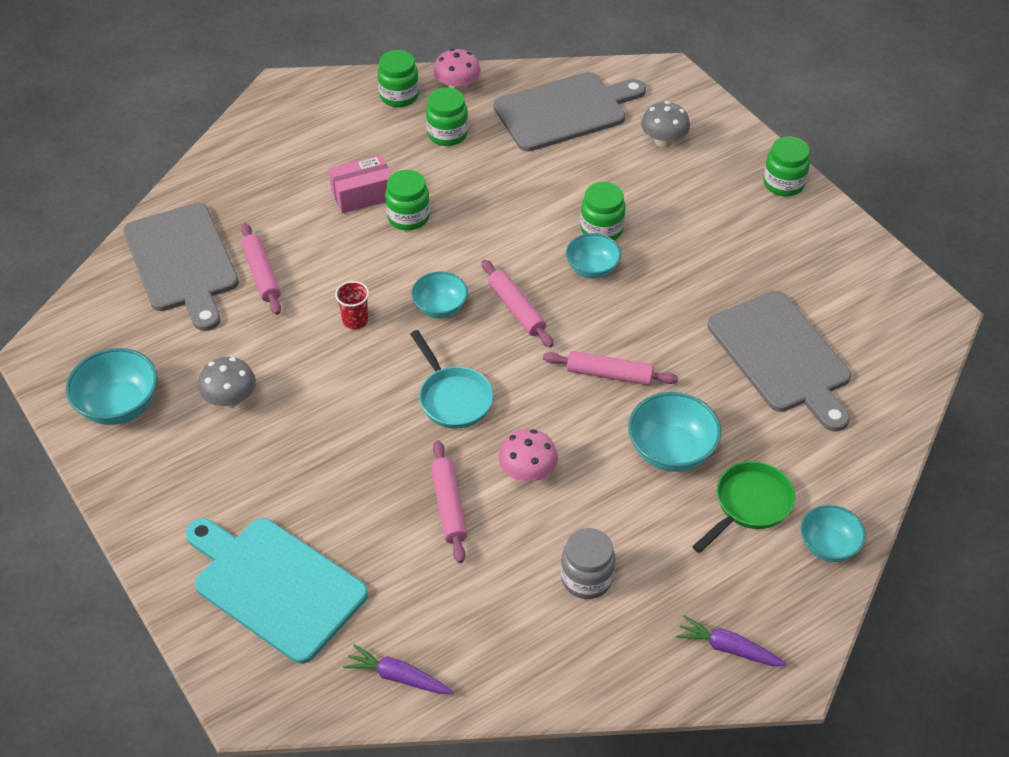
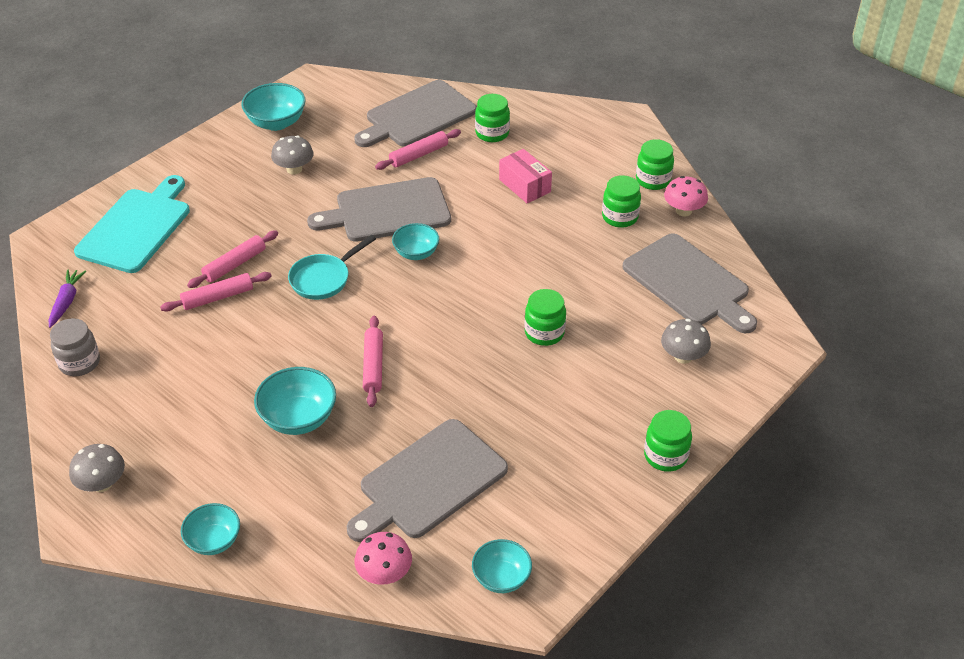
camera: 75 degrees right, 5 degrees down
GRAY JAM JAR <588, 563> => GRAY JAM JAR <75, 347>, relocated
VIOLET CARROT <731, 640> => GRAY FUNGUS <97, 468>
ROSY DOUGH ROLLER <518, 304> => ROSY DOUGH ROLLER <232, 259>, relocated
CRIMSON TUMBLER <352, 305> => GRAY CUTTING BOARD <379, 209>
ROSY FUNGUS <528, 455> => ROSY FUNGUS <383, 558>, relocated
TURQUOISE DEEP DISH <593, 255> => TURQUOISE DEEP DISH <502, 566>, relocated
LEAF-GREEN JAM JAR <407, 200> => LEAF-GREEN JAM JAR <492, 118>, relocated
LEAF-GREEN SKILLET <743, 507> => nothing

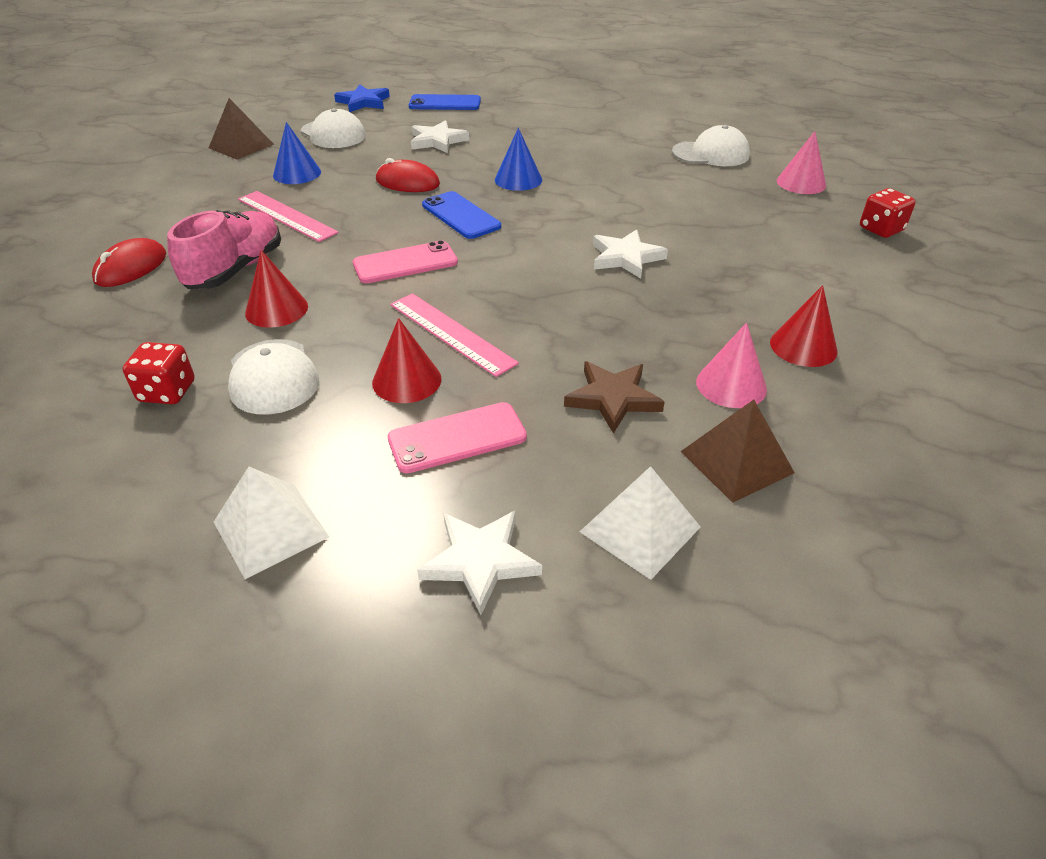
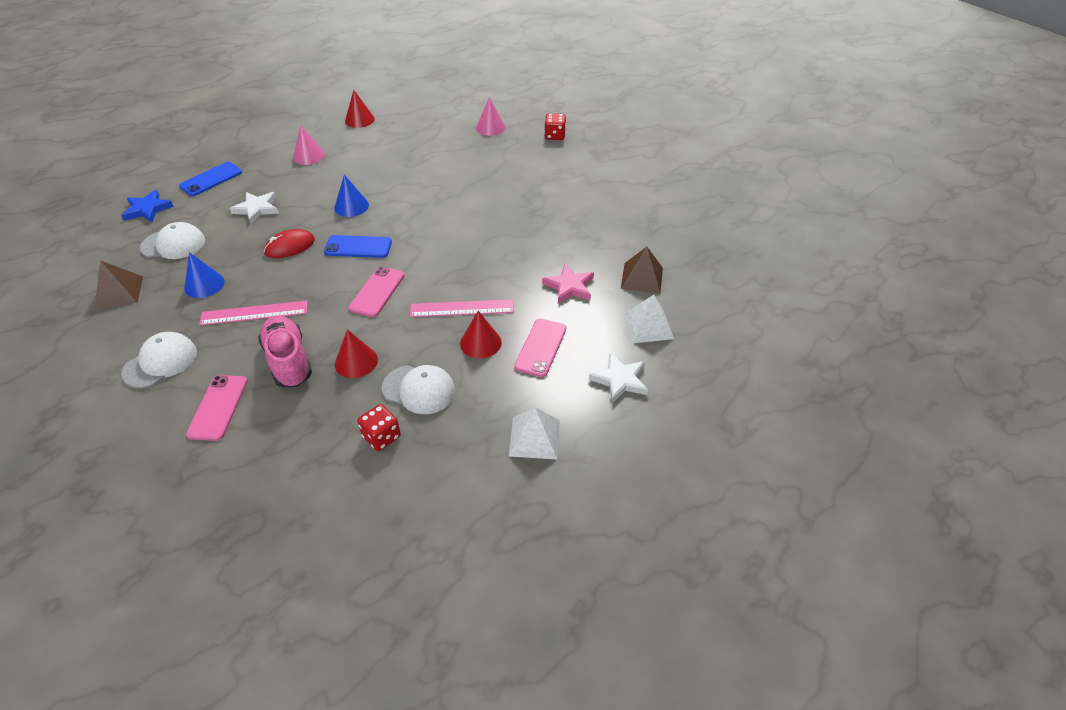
camera: 50 degrees left, 5 degrees up
PURE WHITE CAP <711, 145> => PURE WHITE CAP <159, 360>, relocated
CRIMSON PC MOUSE <129, 262> => ROSY MOBILE PHONE <217, 408>
ROSY SOLID CONE <731, 365> => ROSY SOLID CONE <309, 145>, relocated
CRIMSON SOLID CONE <803, 326> => CRIMSON SOLID CONE <360, 109>, relocated
BROWN STAR SHAPE <614, 397> => ROSY STAR SHAPE <568, 283>
PURE WHITE STAR SHAPE <630, 253> => nothing

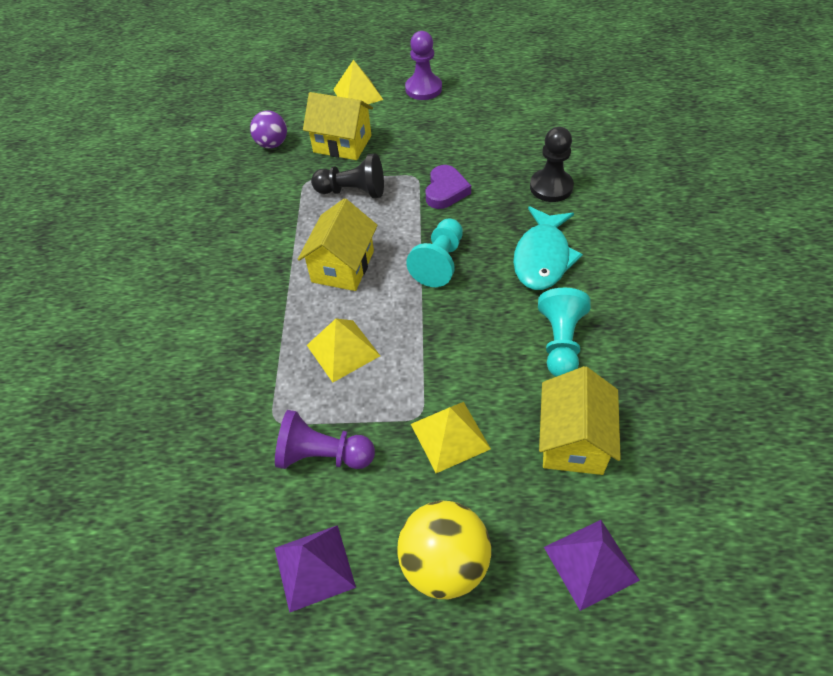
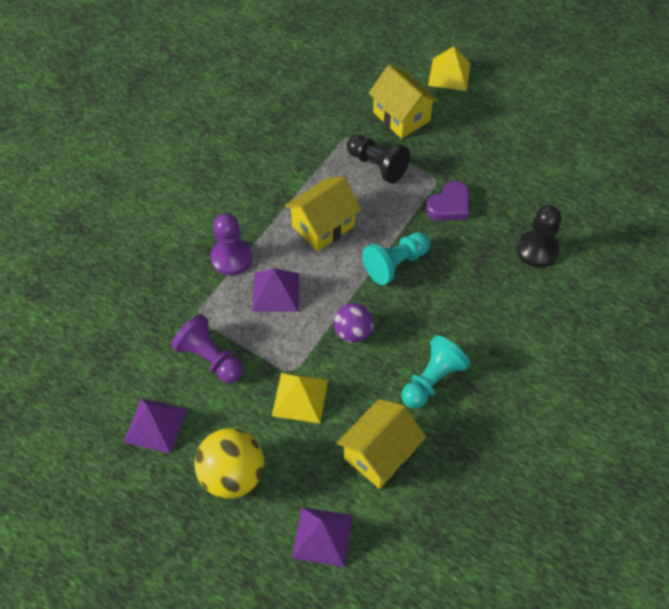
camera: 30 degrees right, 5 degrees up
VIOLET GAME PAWN <423, 65> => VIOLET GAME PAWN <231, 244>, relocated
BRIGHT YELLOW PYRAMID SHAPE <343, 350> => VIOLET PYRAMID SHAPE <275, 290>
VIOLET PLAY BALL <268, 130> => VIOLET PLAY BALL <354, 323>, relocated
TURQUOISE FISH FIGURE <548, 248> => nothing

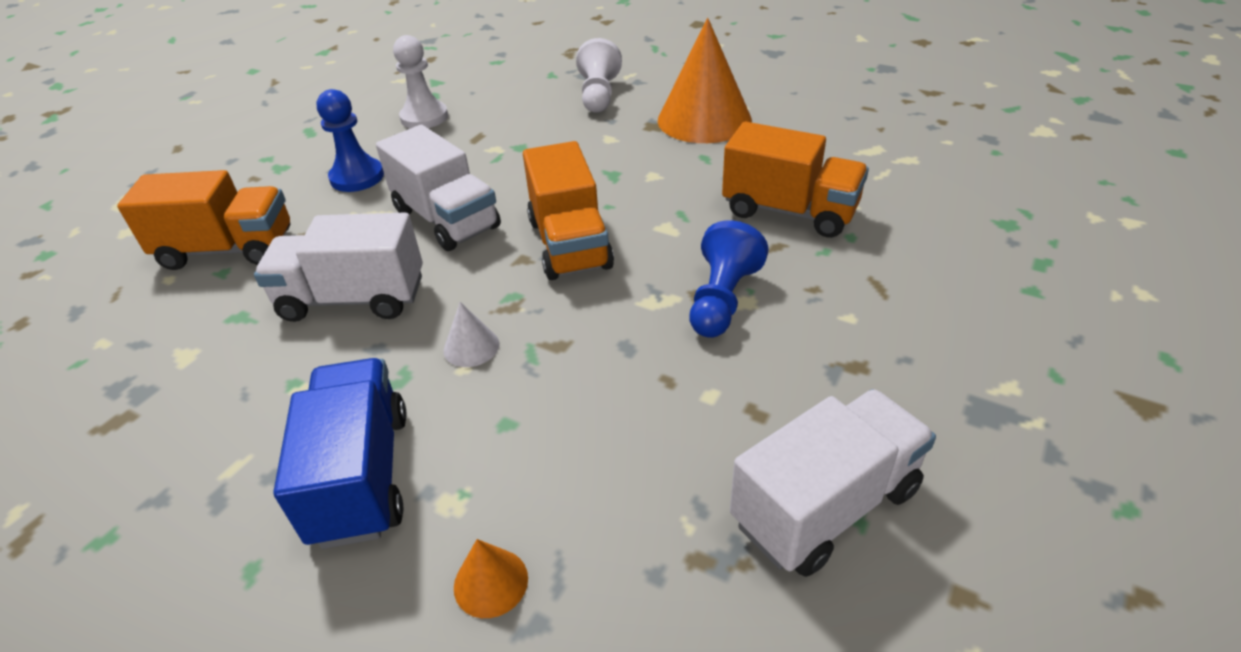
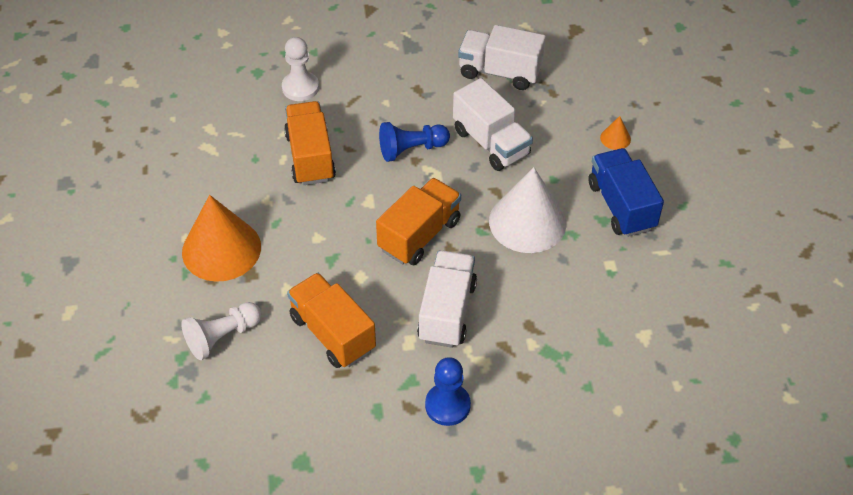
camera: 130 degrees left, 10 degrees up
PURE WHITE GAME PAWN <420, 81> => PURE WHITE GAME PAWN <300, 69>, relocated
ORANGE LORRY <203, 220> => ORANGE LORRY <331, 320>, relocated
PURE WHITE LORRY <338, 267> => PURE WHITE LORRY <493, 124>, relocated
PURE WHITE SOLID CONE <471, 334> => PURE WHITE SOLID CONE <527, 210>, x2.40
COBALT LORRY <340, 453> => COBALT LORRY <626, 192>, 120 degrees clockwise

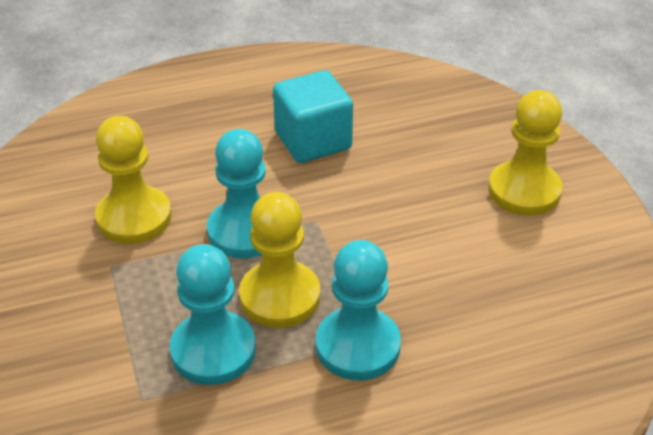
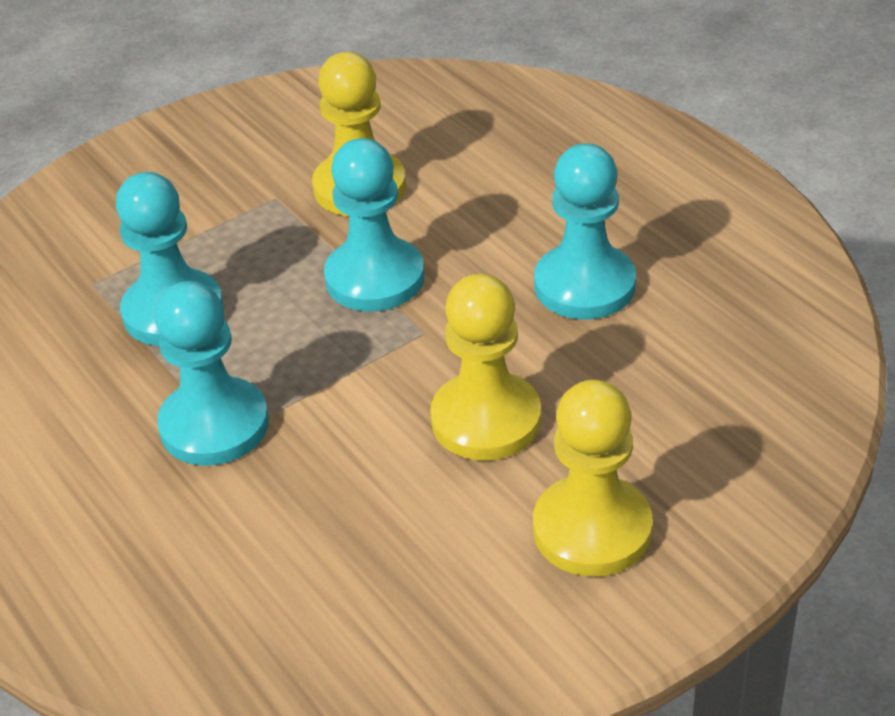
camera: 75 degrees right, 0 degrees up
BRIGHT YELLOW GAME PAWN <279, 260> => BRIGHT YELLOW GAME PAWN <485, 367>, relocated
TURQUOISE SOLID CUBE <313, 116> => TURQUOISE GAME PAWN <585, 231>

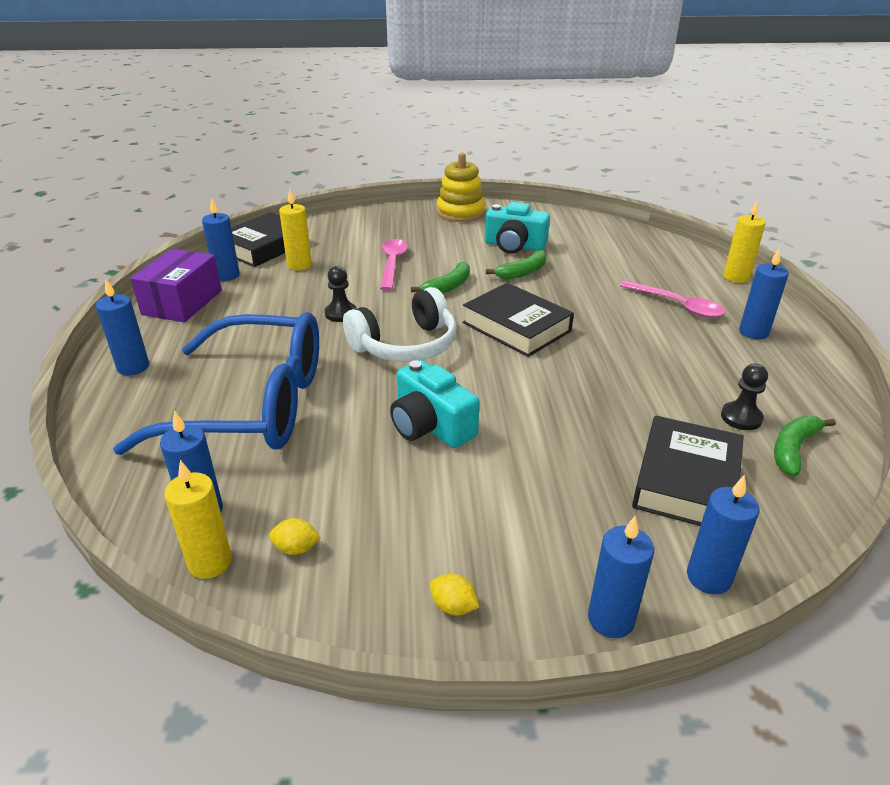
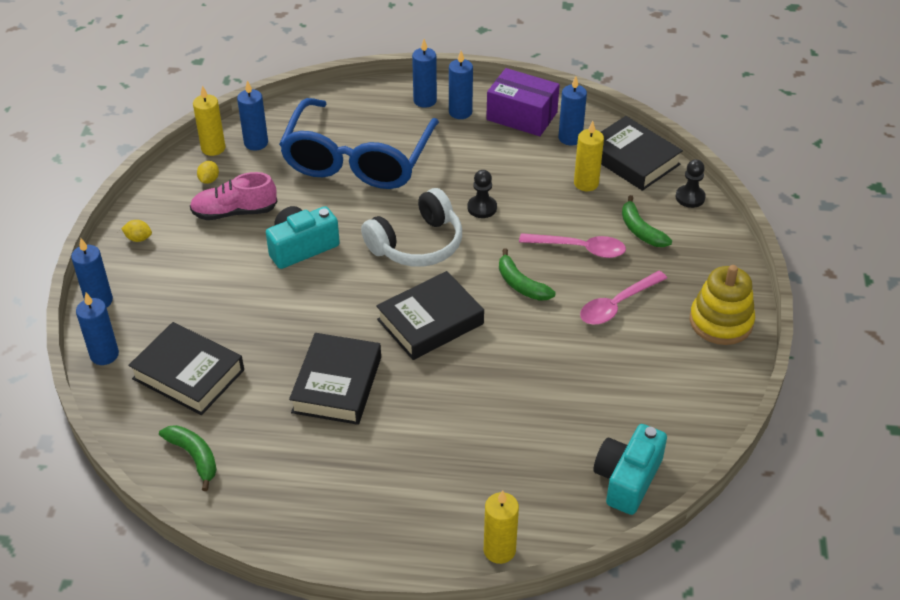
camera: 100 degrees right, 10 degrees up
BRIGHT YELLOW TOY LEMON <454, 595> => BRIGHT YELLOW TOY LEMON <136, 231>, 60 degrees clockwise
nothing => ROSY SNEAKER <233, 196>
nothing => JET-BLACK BOOK <335, 379>
PURE WHITE HEADPHONES <400, 324> => PURE WHITE HEADPHONES <411, 227>, 105 degrees counterclockwise
COBALT CANDLE <764, 293> => COBALT CANDLE <461, 85>, relocated
ROSY SPOON <672, 299> => ROSY SPOON <623, 298>, relocated
TURQUOISE PHOTO CAMERA <517, 228> => TURQUOISE PHOTO CAMERA <630, 469>, relocated
LEAF-GREEN BANANA <516, 265> => LEAF-GREEN BANANA <647, 221>, relocated
JET-BLACK GAME PAWN <744, 397> => JET-BLACK GAME PAWN <691, 183>, relocated

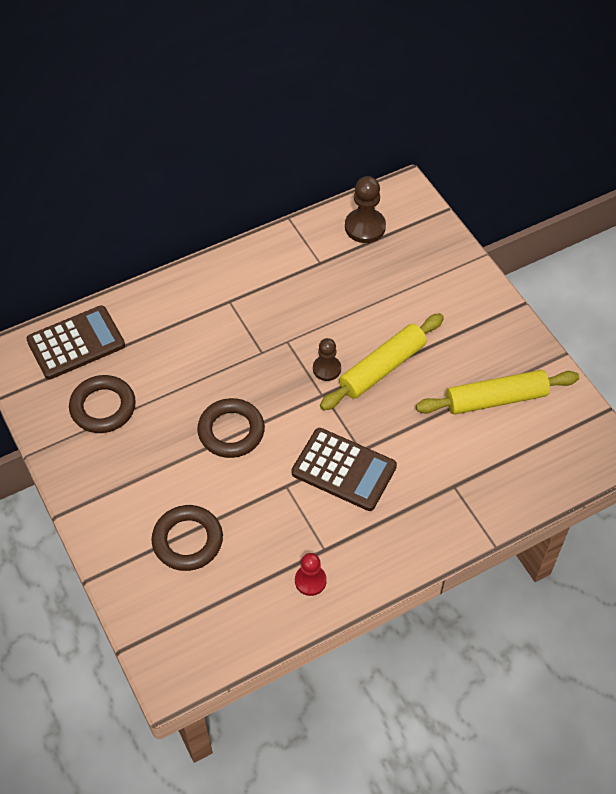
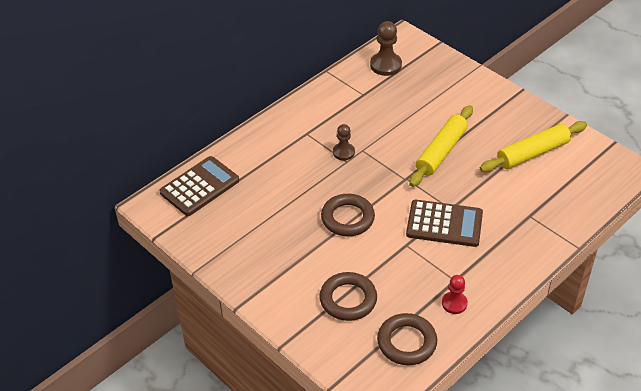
camera: 15 degrees left, 10 degrees down
BROWN GAME PAWN <327, 359> => BROWN GAME PAWN <344, 142>, relocated
BROWN RING <102, 404> => BROWN RING <407, 339>, relocated

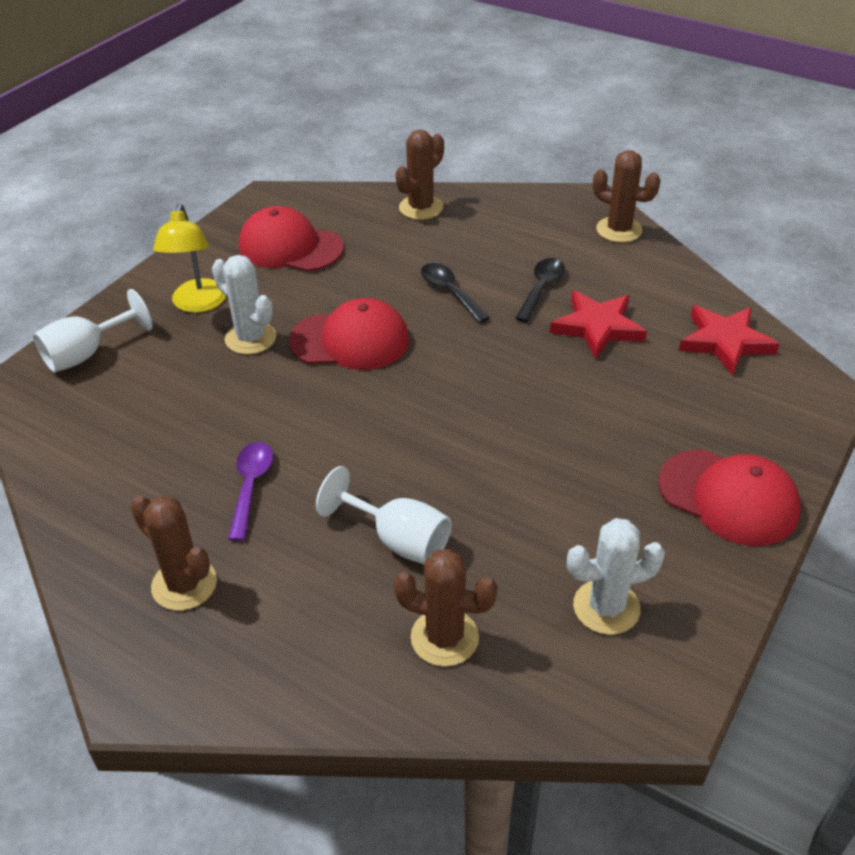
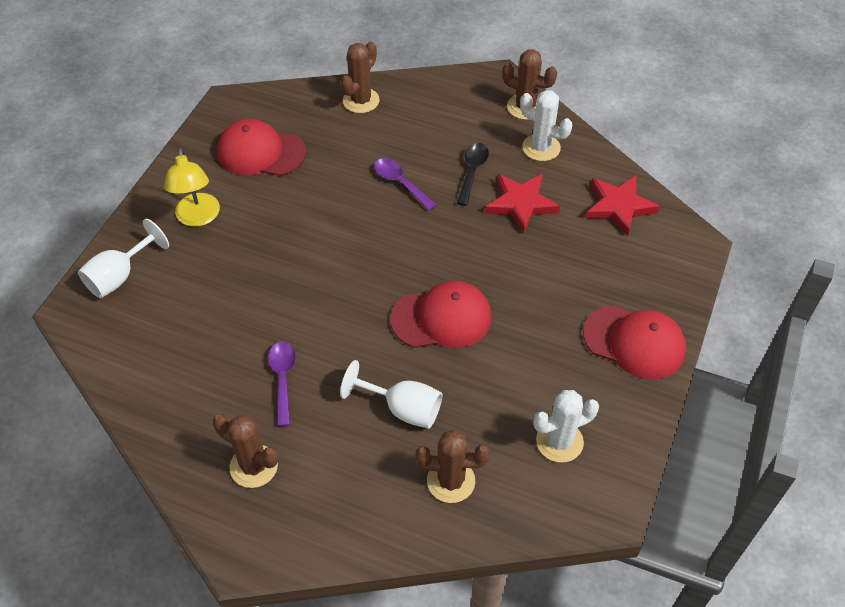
camera: 10 degrees left, 10 degrees up
JET-BLACK SPOON <455, 293> => VIOLET SPOON <405, 184>
CRIMSON CAP <349, 334> => CRIMSON CAP <441, 314>, relocated
PURE WHITE PRICKLY PLANT <244, 305> => PURE WHITE PRICKLY PLANT <546, 125>, relocated

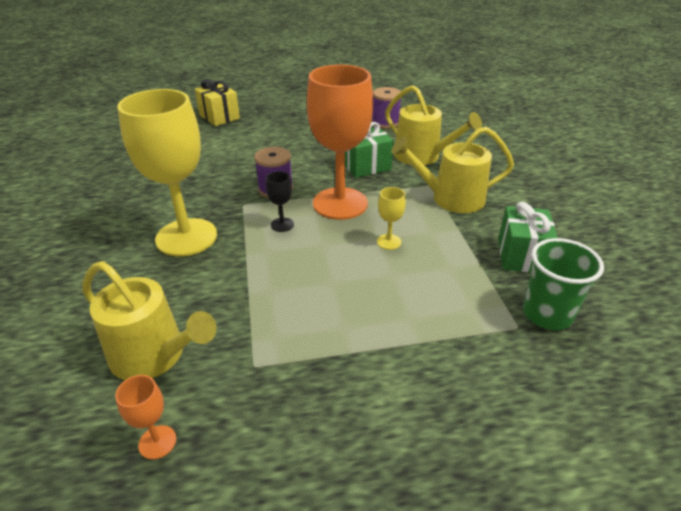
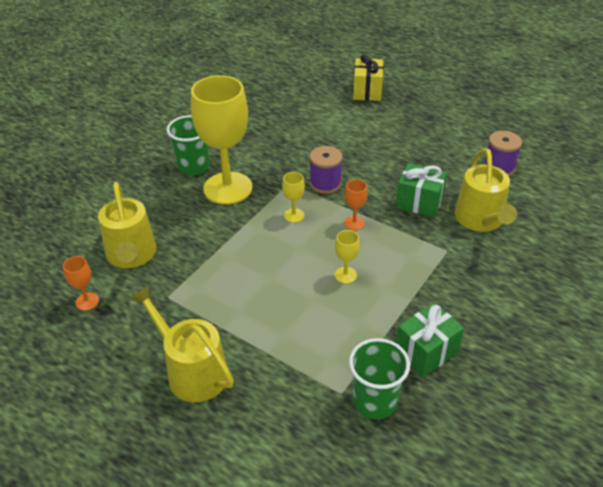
camera: 45 degrees right, 5 degrees up
BRIGHT YELLOW WATERING CAN <452, 170> => BRIGHT YELLOW WATERING CAN <182, 343>, relocated
nothing => LEAF-GREEN TUMBLER <188, 145>
JET-BLACK GOBLET <280, 201> => BRIGHT YELLOW GOBLET <293, 197>
ORANGE GOBLET <340, 142> => ORANGE GOBLET <356, 204>, x0.40

